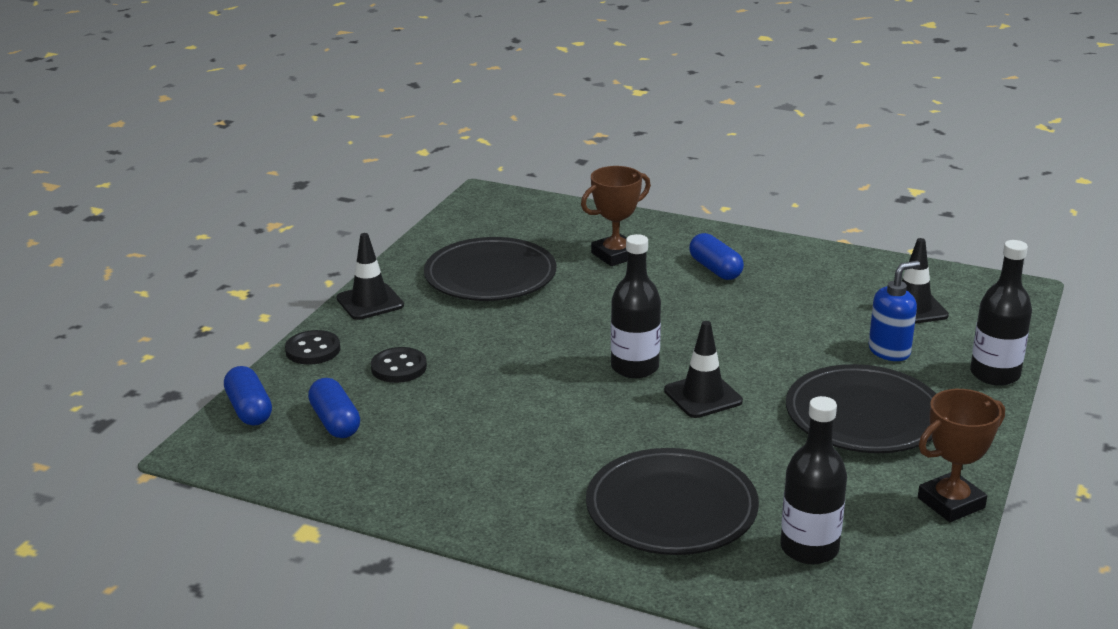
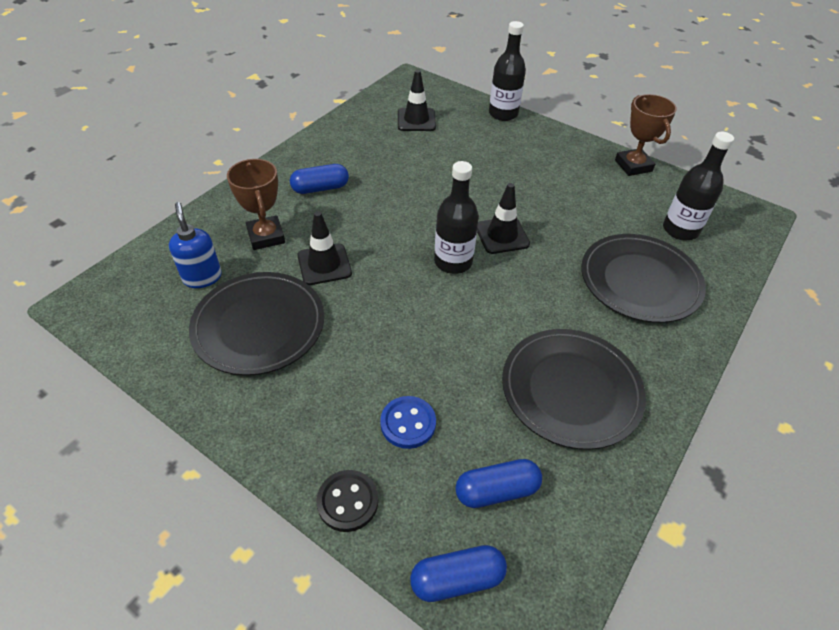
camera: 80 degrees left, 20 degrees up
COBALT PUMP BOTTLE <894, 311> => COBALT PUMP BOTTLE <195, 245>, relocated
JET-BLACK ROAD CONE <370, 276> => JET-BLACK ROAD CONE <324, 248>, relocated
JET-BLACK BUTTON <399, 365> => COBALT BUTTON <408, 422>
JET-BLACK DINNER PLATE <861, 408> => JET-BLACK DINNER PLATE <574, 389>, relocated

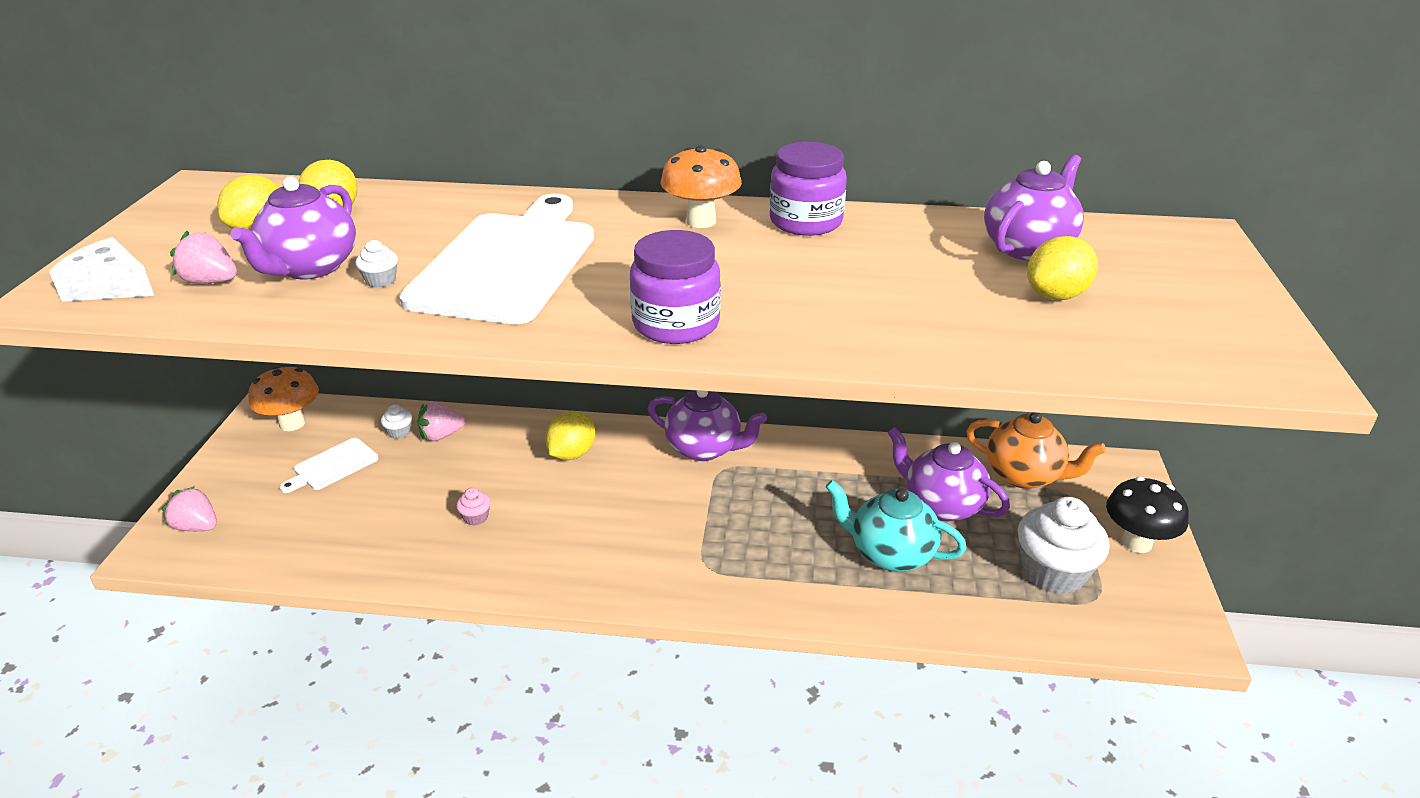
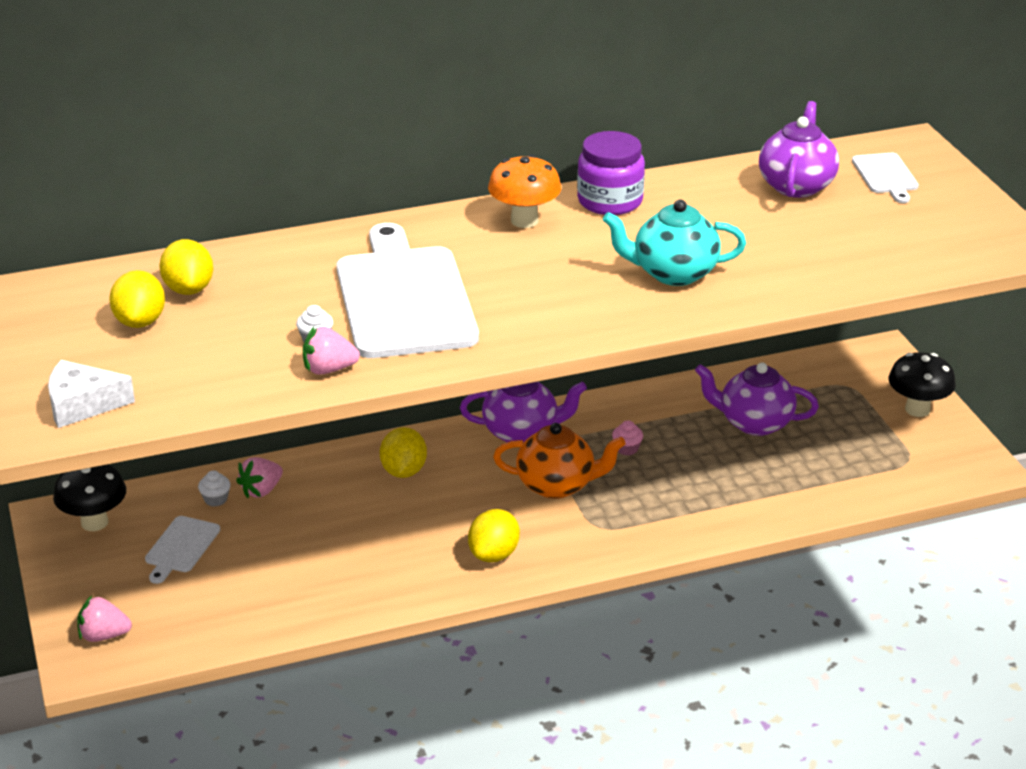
camera: 25 degrees left, 0 degrees up
ORANGE FUNGUS <283, 398> => JET-BLACK FUNGUS <89, 497>
ROSY STRAWBERRY <203, 257> => ROSY STRAWBERRY <331, 350>, relocated
BRIGHT YELLOW TOY LEMON <1062, 268> => BRIGHT YELLOW TOY LEMON <494, 535>, relocated
ORANGE CHINA TEAPOT <1036, 450> => ORANGE CHINA TEAPOT <559, 461>, relocated
TURQUOISE CHINA TEAPOT <896, 526> => TURQUOISE CHINA TEAPOT <674, 243>, relocated
ROSY FAIRY CAKE <473, 507> => ROSY FAIRY CAKE <627, 438>, relocated
nothing => PURE WHITE CUTTING BOARD <885, 178>
VIOLET CHINA TEAPOT <293, 227> => nothing
VIOLET JAM JAR <675, 287> => nothing
PURE WHITE FAIRY CAKE <1064, 545> => nothing

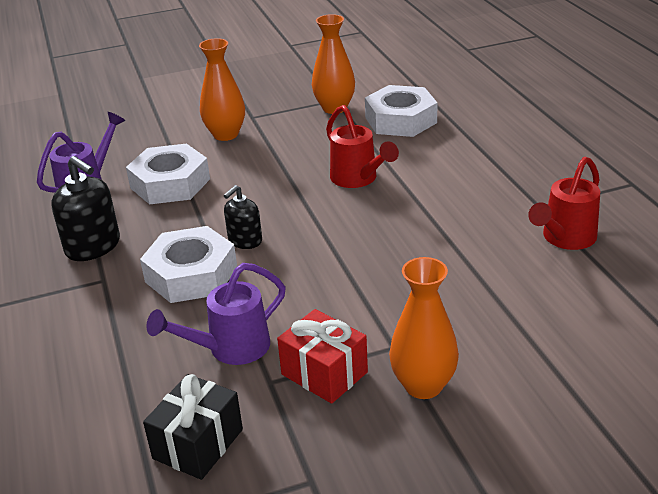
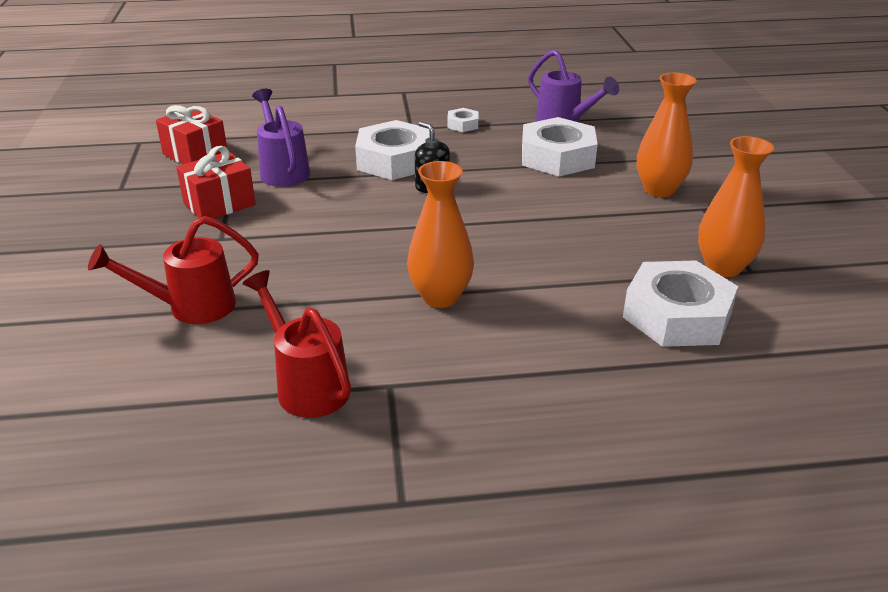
camera: 100 degrees right, 0 degrees up
CRIMSON WATERING CAN <362, 146> => CRIMSON WATERING CAN <173, 270>, relocated
JET-BLACK PRESENT <193, 427> => CRIMSON PRESENT <191, 134>
ORANGE VASE <424, 328> => ORANGE VASE <440, 234>, relocated
JET-BLACK PUMP BOTTLE <85, 208> => PURE WHITE NUT <462, 120>

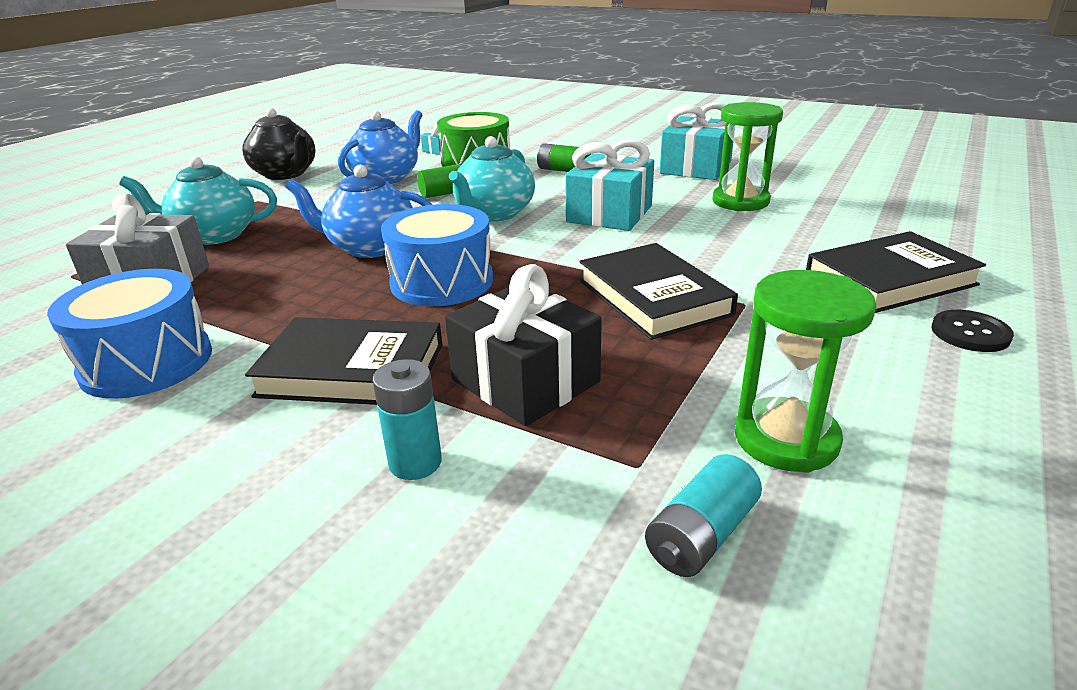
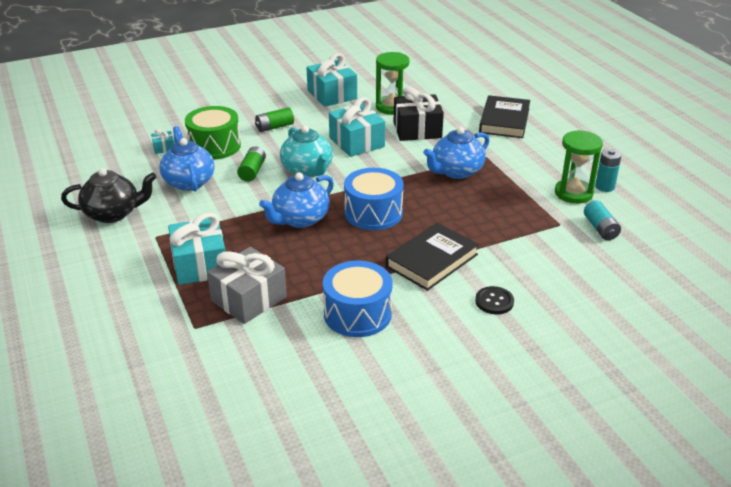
camera: 55 degrees left, 5 degrees up
TURQUOISE CHINA TEAPOT <198, 201> => TURQUOISE PRESENT <196, 249>
JET-BLACK PRESENT <523, 345> => JET-BLACK PRESENT <419, 113>, relocated
JET-BLACK BOOK <658, 291> => COBALT CHINA TEAPOT <456, 153>
JET-BLACK BUTTON <973, 331> => JET-BLACK BUTTON <494, 300>, relocated
TURQUOISE BATTERY <407, 419> => TURQUOISE BATTERY <608, 170>, relocated

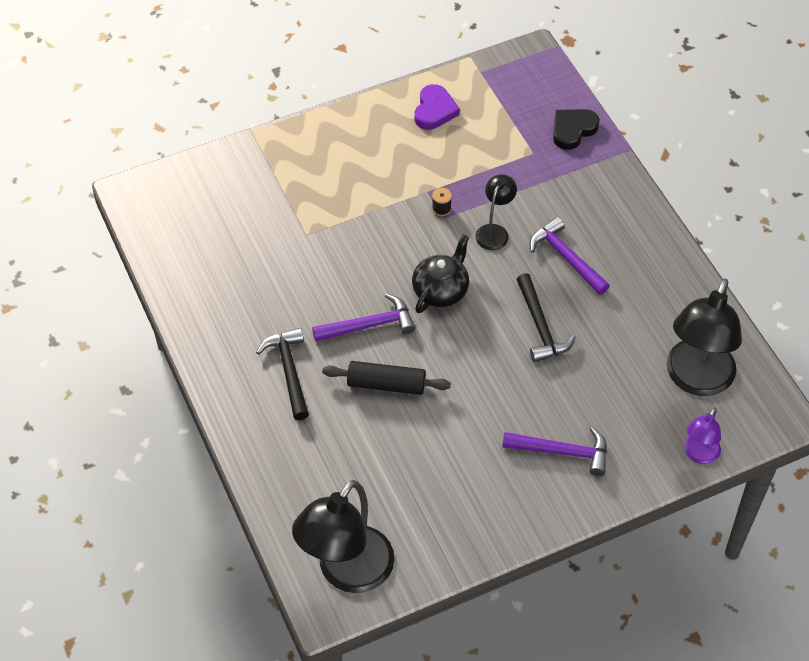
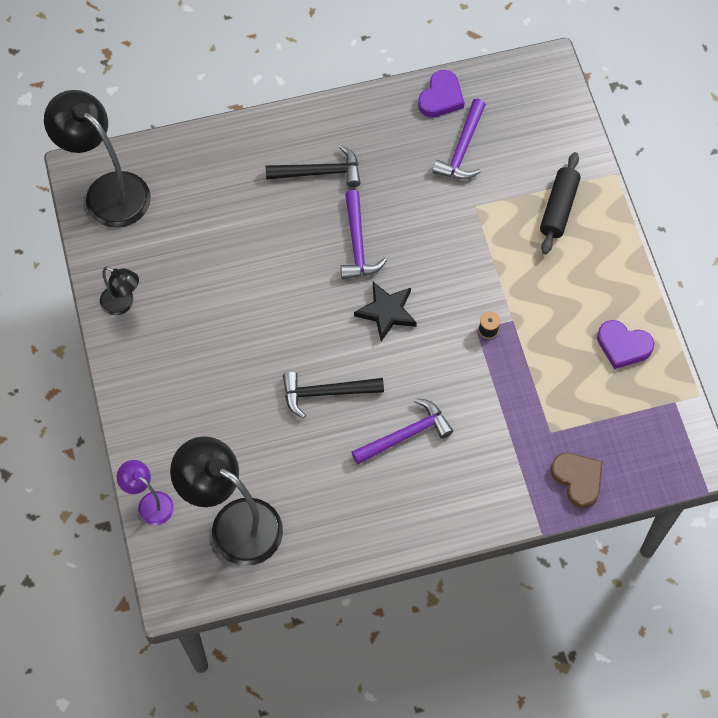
camera: 100 degrees right, 10 degrees up
JET-BLACK DESK LAMP <496, 212> => JET-BLACK DESK LAMP <119, 290>, relocated
JET-BLACK CHINA TEAPOT <440, 273> => JET-BLACK STAR SHAPE <385, 311>
nothing => VIOLET LOVE HEART <441, 93>
VIOLET CLAW HAMMER <554, 451> => VIOLET CLAW HAMMER <459, 139>, relocated
JET-BLACK DOUGH ROLLER <386, 378> => JET-BLACK DOUGH ROLLER <560, 203>, relocated
JET-BLACK LOVE HEART <576, 129> => BROWN LOVE HEART <576, 480>

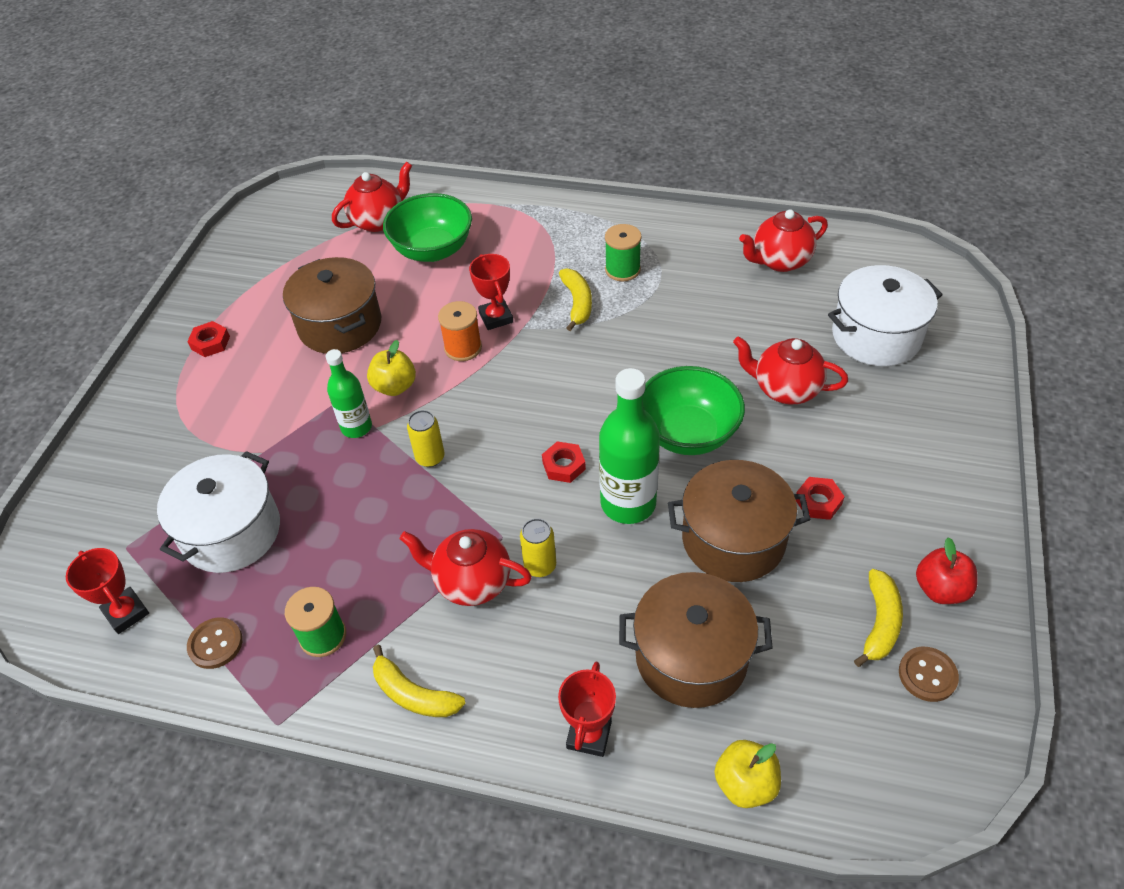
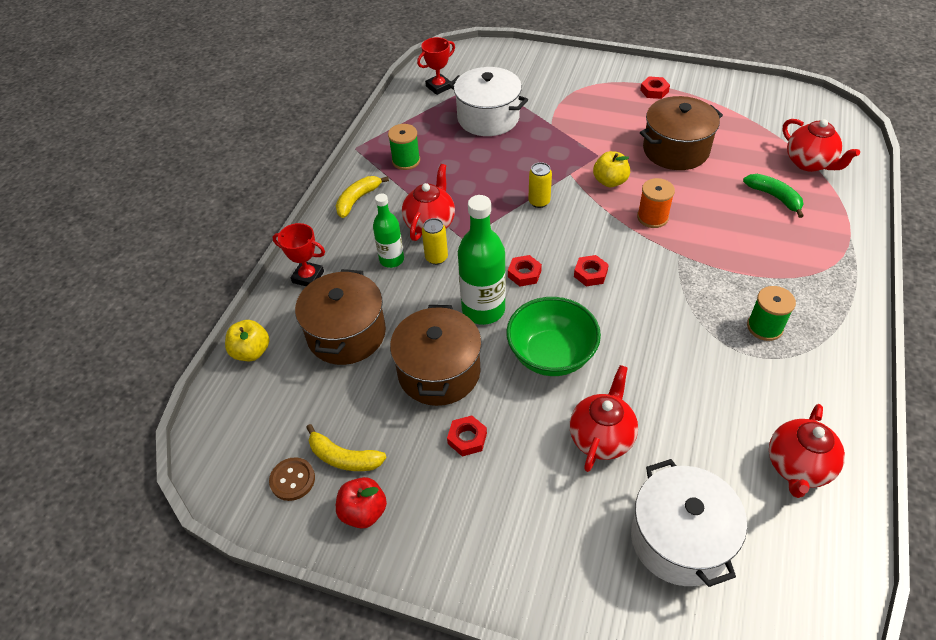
camera: 95 degrees right, 0 degrees up
LEAF-GREEN BOTTLE <348, 393> => LEAF-GREEN BOTTLE <388, 231>, relocated
nothing => CRIMSON NUT <591, 270>
LEAF-GREEN DEEP DISH <427, 227> => LEAF-GREEN BANANA <773, 196>
CRIMSON CHINA TEAPOT <783, 240> => CRIMSON CHINA TEAPOT <807, 451>, 135 degrees counterclockwise
BROWN BUTTON <215, 643> => nothing
CRIMSON PRIZE CUP <491, 292> => nothing
BRIGHT YELLOW BANANA <575, 299> => nothing

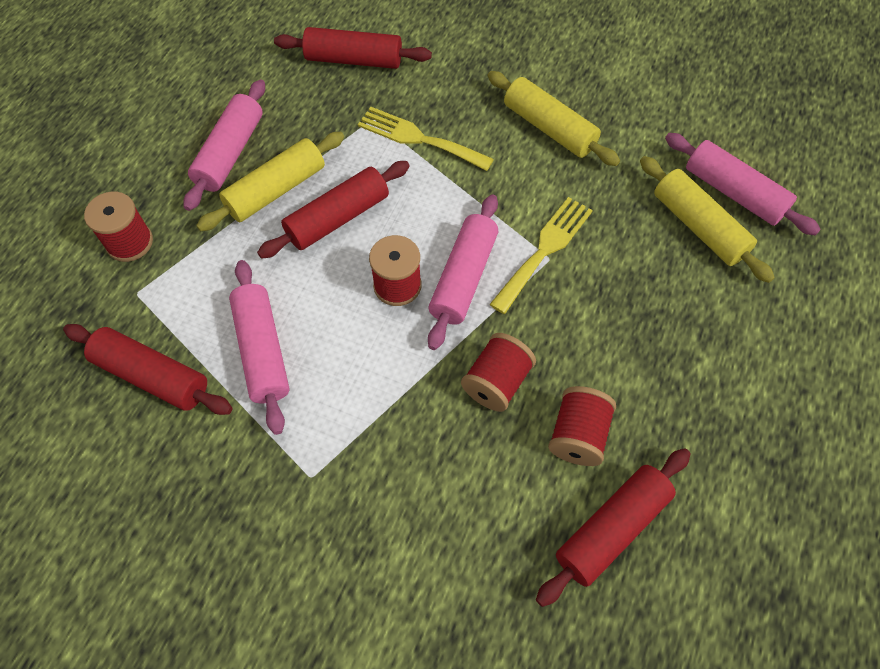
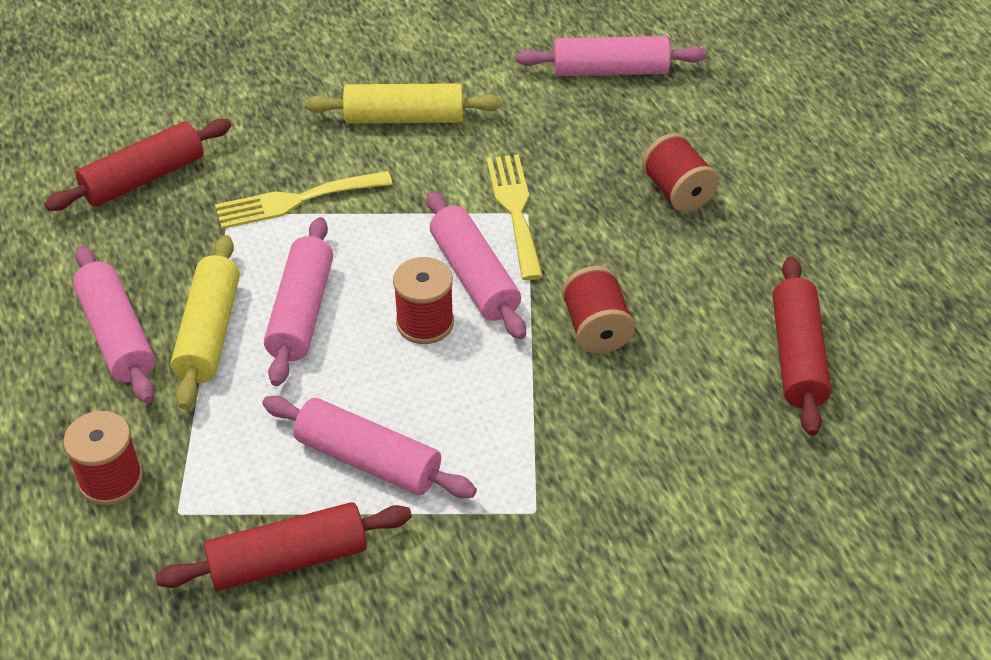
camera: 45 degrees left, 15 degrees down
CRIMSON DOUGH ROLLER <333, 210> => ROSY DOUGH ROLLER <298, 301>
CRIMSON REEL OF THREAD <582, 426> => CRIMSON REEL OF THREAD <680, 172>, relocated
BRIGHT YELLOW DOUGH ROLLER <707, 219> => nothing

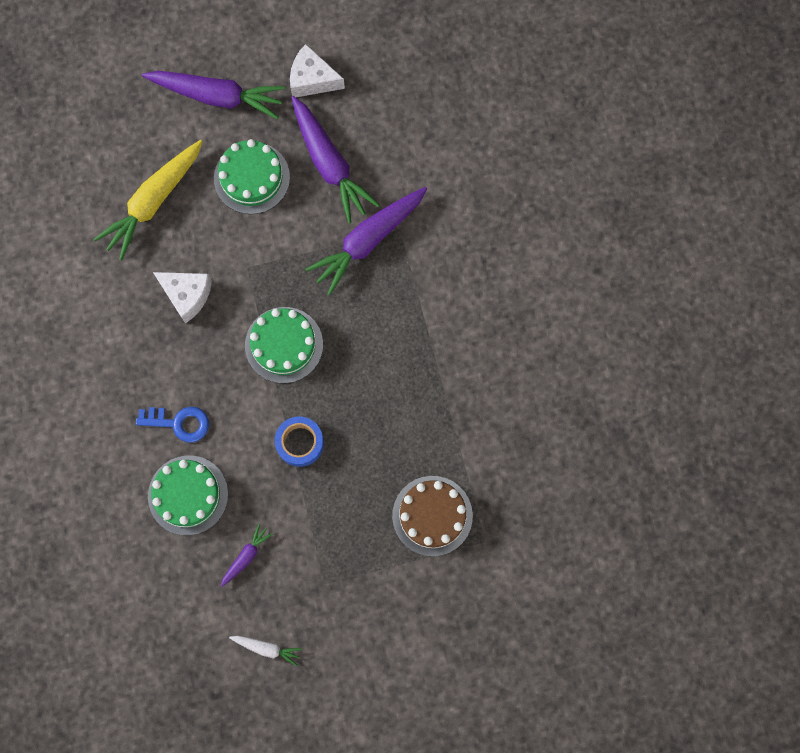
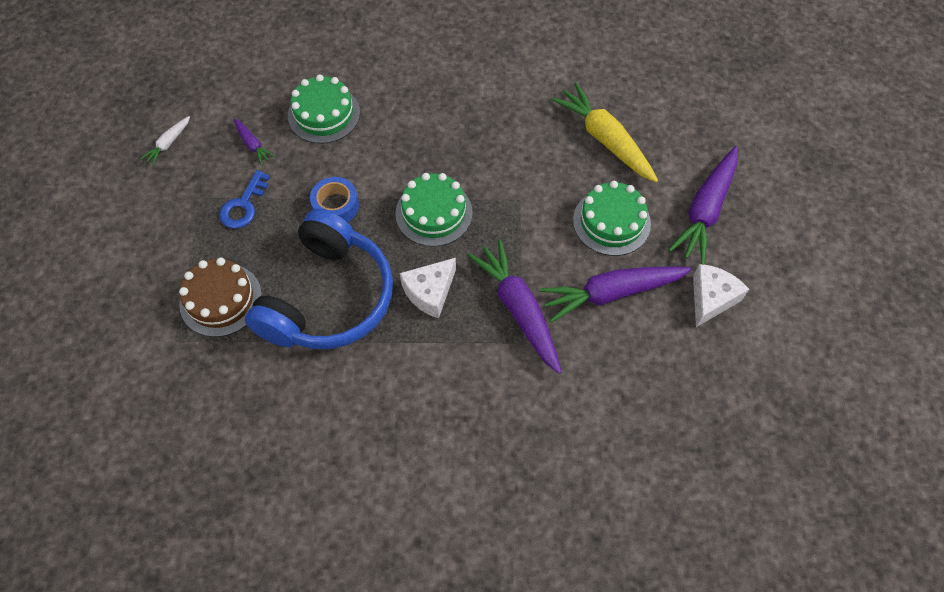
camera: 105 degrees right, 15 degrees down
COBALT KEY <172, 425> => COBALT KEY <244, 199>, relocated
nothing => COBALT HEADPHONES <319, 279>
PURE WHITE CHEESE <182, 298> => PURE WHITE CHEESE <428, 288>, relocated

